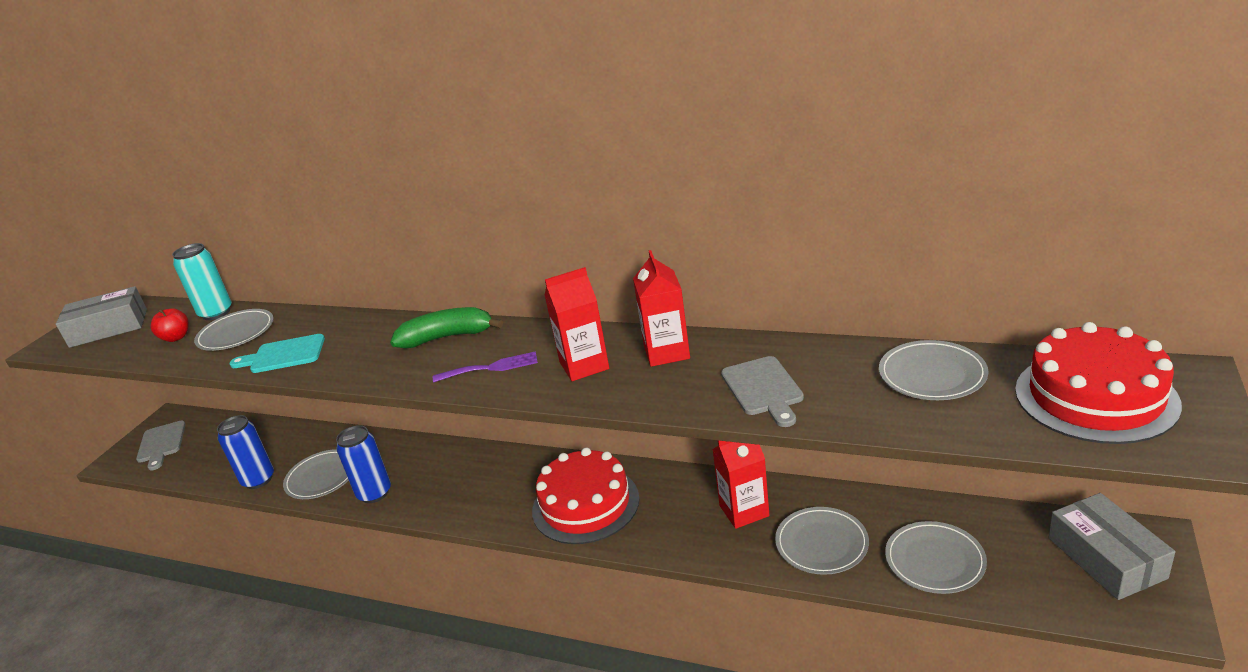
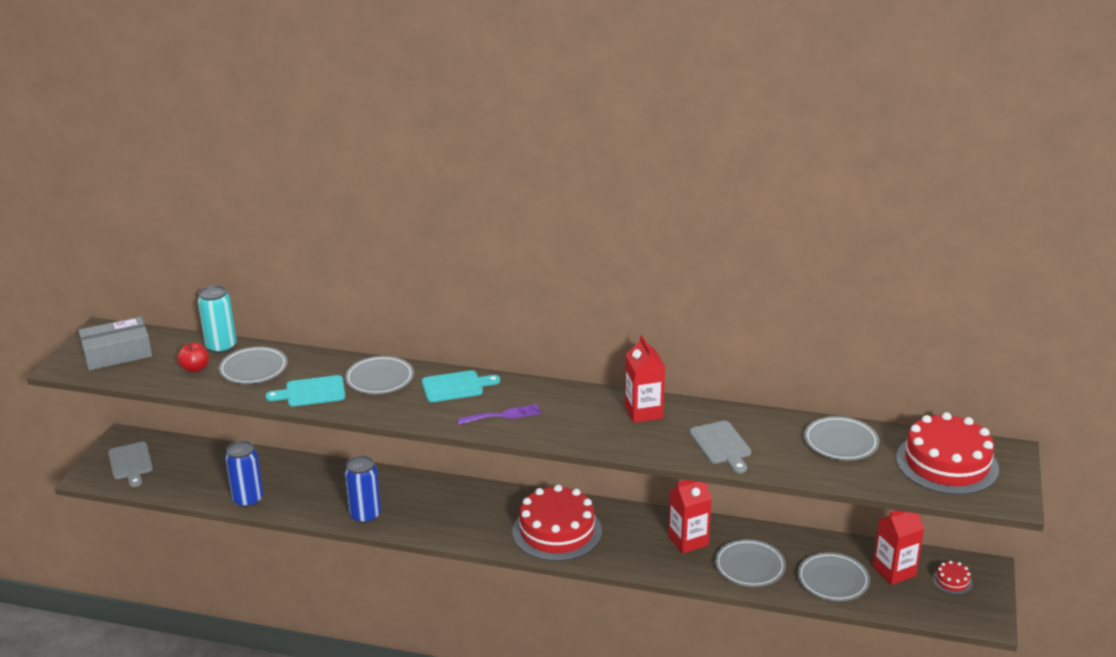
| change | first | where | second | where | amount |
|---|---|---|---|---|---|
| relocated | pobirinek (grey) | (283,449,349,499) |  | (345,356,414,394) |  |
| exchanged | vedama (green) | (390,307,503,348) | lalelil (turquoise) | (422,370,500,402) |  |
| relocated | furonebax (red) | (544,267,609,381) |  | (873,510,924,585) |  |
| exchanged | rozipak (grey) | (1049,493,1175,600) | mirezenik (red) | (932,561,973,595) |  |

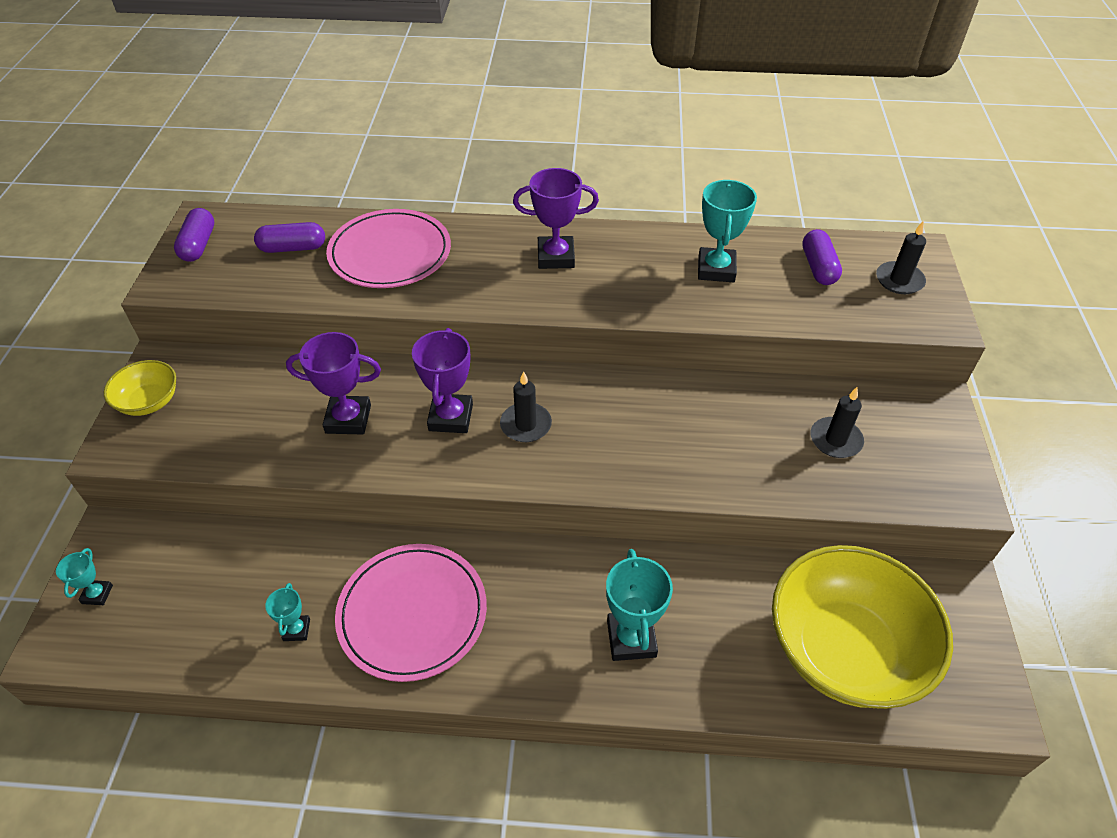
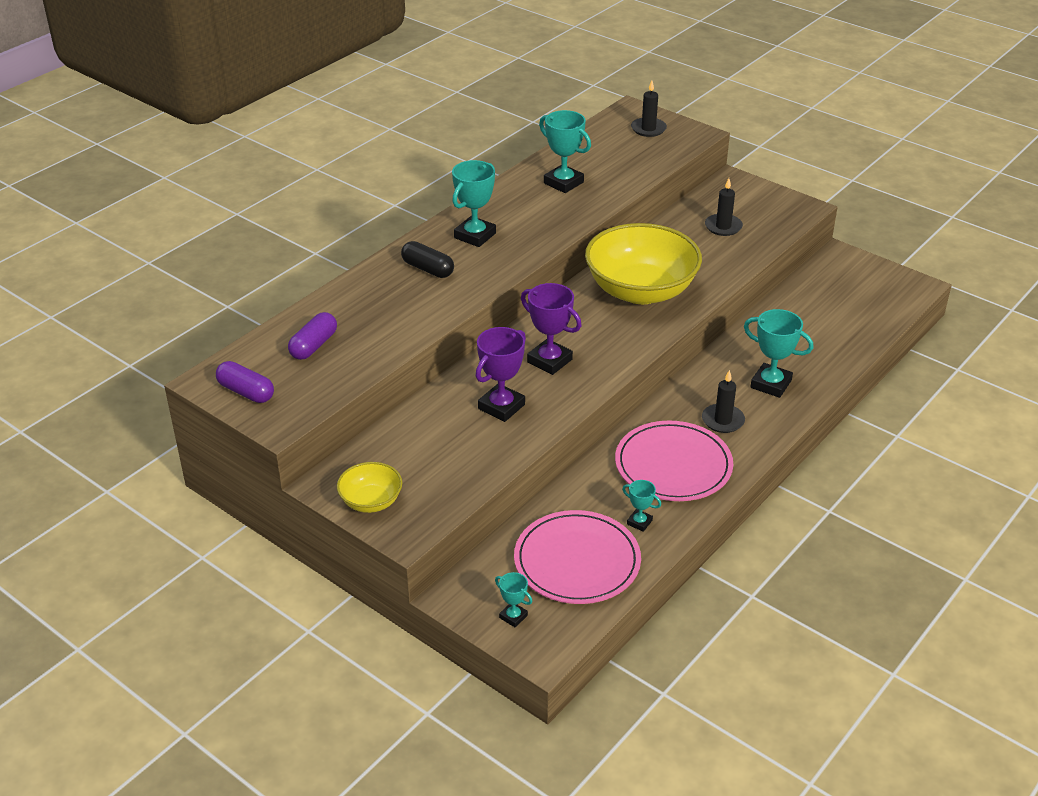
| change | first | where | second | where | amount |
|---|---|---|---|---|---|
| relocated | pobirinek (pink) | (326,209,451,288) |  | (514,510,641,604) |  |
| relocated | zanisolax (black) | (500,371,552,442) |  | (702,370,745,433) |  |
| colour | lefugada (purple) | (513,168,599,269) | lefugada (turquoise) | (452,160,496,247) |  |
| relocated | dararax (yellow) | (772,545,953,709) |  | (585,223,702,304) |  |
| missing | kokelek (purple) | (802,229,842,285) |  |  |  |
| appeared |  |  | kokelek (black) | (401,241,454,278) |  |

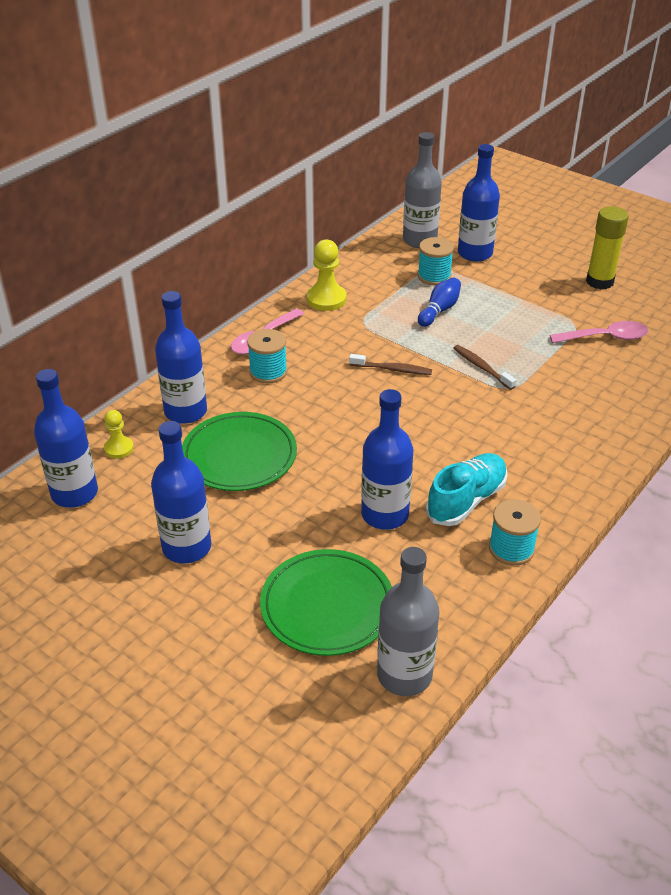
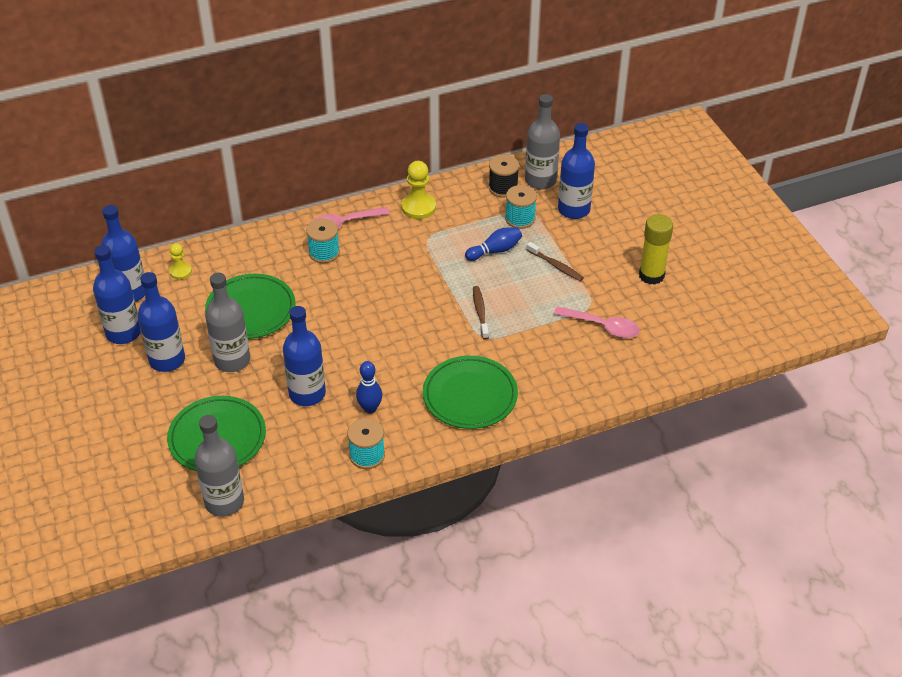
| change | first | where | second | where | amount |
|---|---|---|---|---|---|
| relocated | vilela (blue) | (155,291,207,424) |  | (93,245,141,344) |  |
| relocated | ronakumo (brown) | (349,354,432,375) |  | (526,242,584,281) |  |
| exchanged | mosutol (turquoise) | (426,453,508,526) | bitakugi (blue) | (356,361,382,414) |  |
| appeared |  |  | vilela (grey) | (205,273,250,372) |  |
| appeared |  |  | pobirinek (green) | (423,356,518,429) |  |
| appeared |  |  | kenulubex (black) | (489,155,519,197) |  |

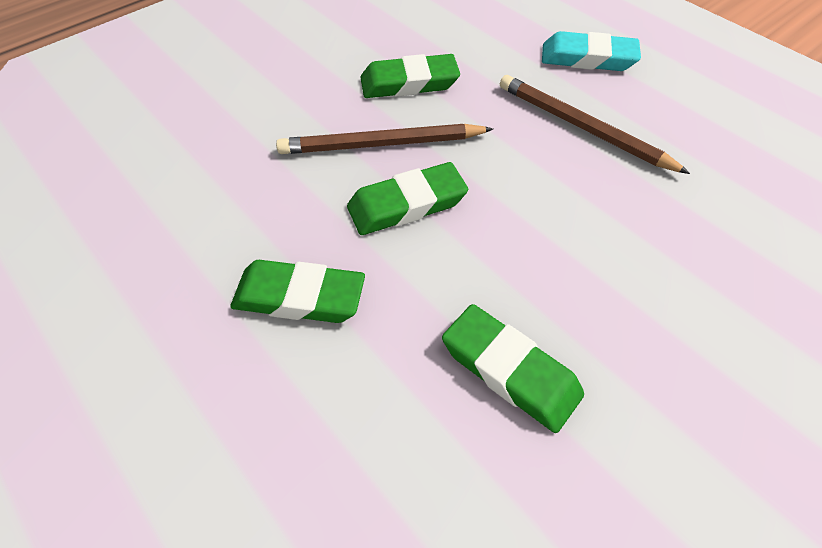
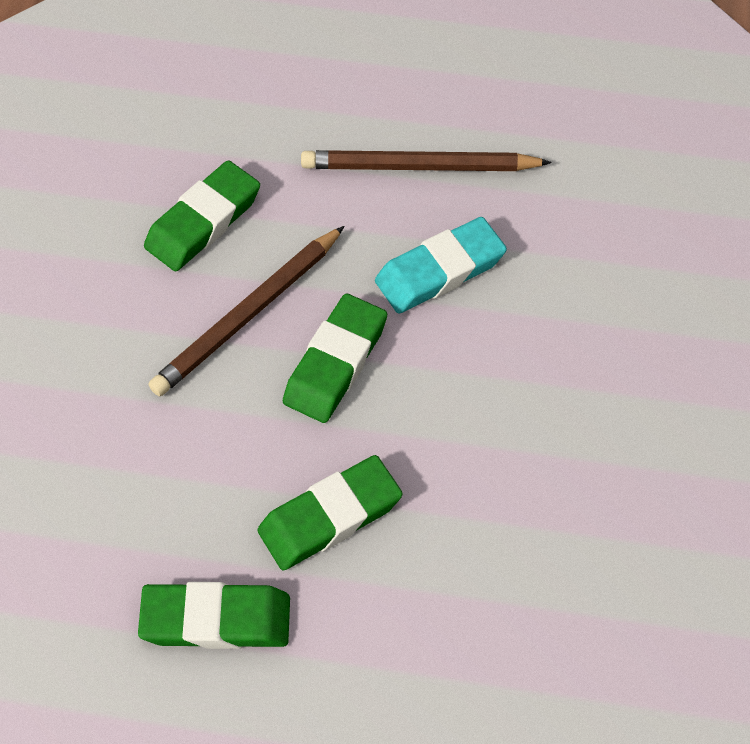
| change | first | where | second | where | amount |
|---|---|---|---|---|---|
| relocated | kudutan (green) | (442,304,584,433) |  | (138,582,290,649) |  |
| relocated | kudutan (turquoise) | (542,31,641,71) |  | (375,217,507,314) |  |

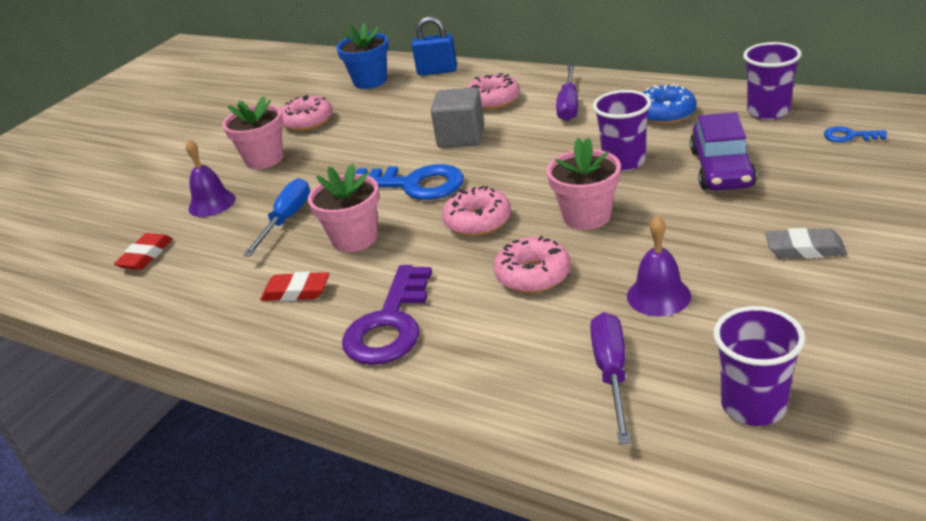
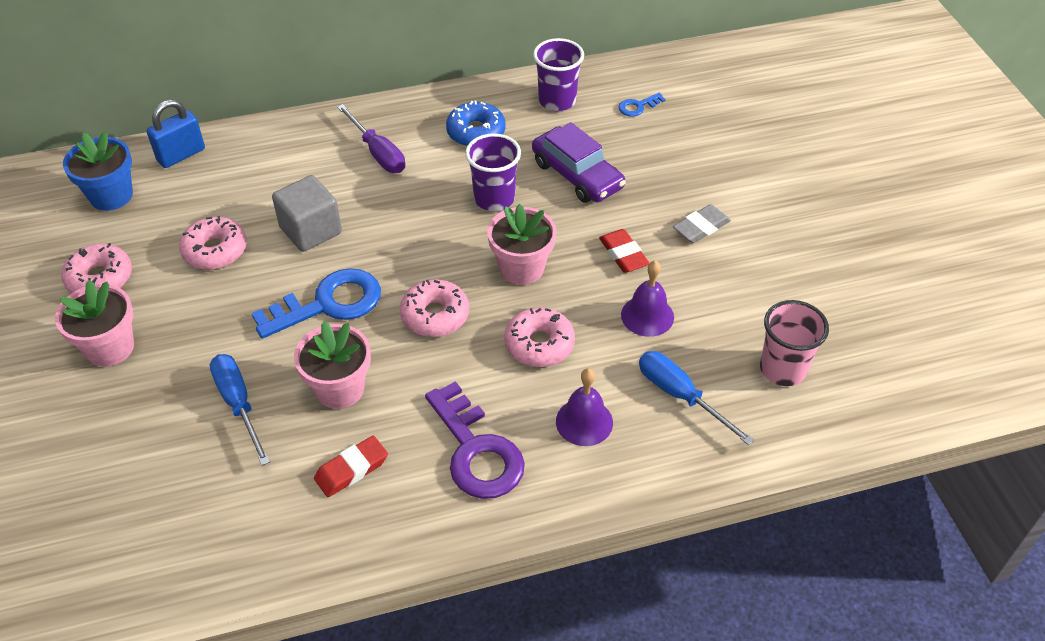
| change | first | where | second | where | amount |
|---|---|---|---|---|---|
| relocated | kudutan (red) | (114,233,173,270) |  | (599,229,649,273) |  |
| relocated | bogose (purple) | (186,139,236,217) |  | (556,368,613,446) |  |
| relocated | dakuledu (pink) | (466,73,520,110) |  | (179,216,247,270) |  |
| colour | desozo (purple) | (590,312,631,444) | desozo (blue) | (639,351,754,445) |  |
| colour | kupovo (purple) | (713,306,805,426) | kupovo (pink) | (760,300,829,386) |  |

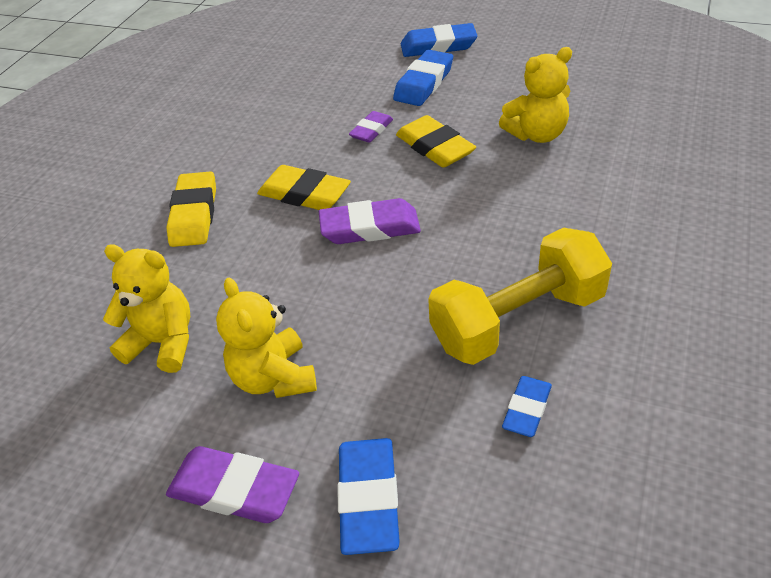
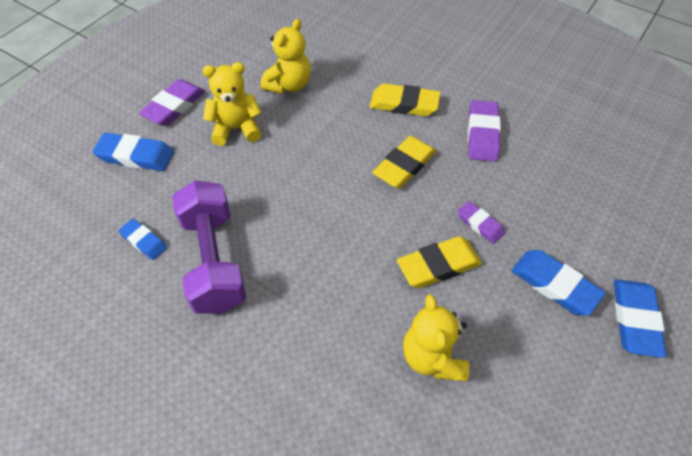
| change | first | where | second | where | amount |
|---|---|---|---|---|---|
| relocated | kudutan (purple) | (319,198,421,244) |  | (468,100,501,162) |  |
| colour | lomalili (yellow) | (428,228,612,365) | lomalili (purple) | (172,180,246,314) |  |

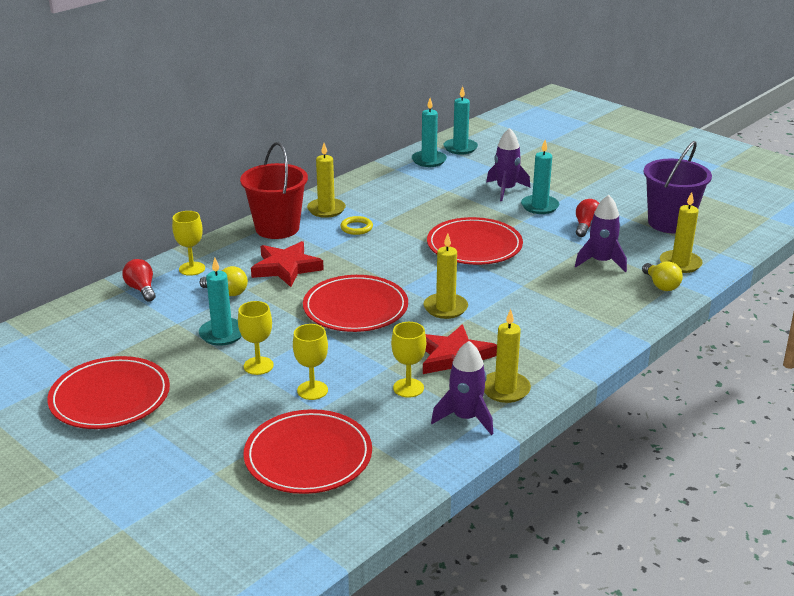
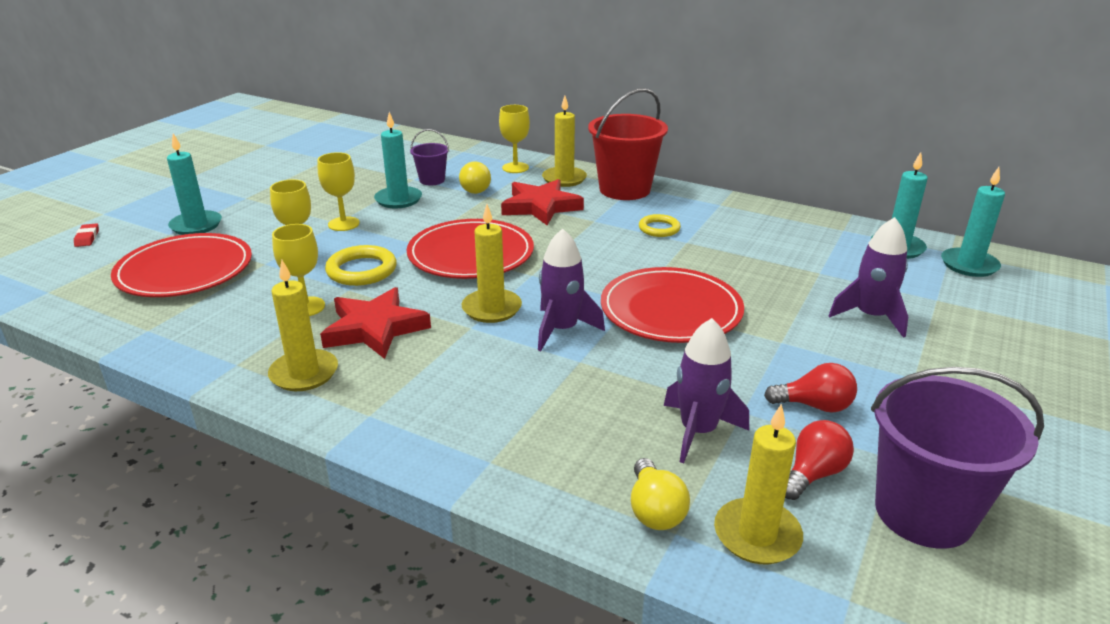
| change | first | where | second | where | amount |
|---|---|---|---|---|---|
| missing | pobirinek (red) | (47,356,170,429) |  |  |  |
| relocated | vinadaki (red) | (122,259,156,302) |  | (785,420,854,500) |  |
| relocated | zanisolax (yellow) | (307,143,346,218) |  | (542,96,587,187) |  |
| relocated | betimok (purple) | (431,341,493,435) |  | (538,228,605,351) |  |
| relocated | zanisolax (turquoise) | (521,140,559,214) |  | (167,134,222,235) |  |
| spun | vinadaki (yellow) | (642,261,683,291) |  | (631,458,690,530) | 60 degrees counterclockwise |
| appeared |  |  | kudutan (red) | (74,223,99,247) |  |
| appeared |  |  | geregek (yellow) | (325,245,397,286) |  |
| appeared |  |  | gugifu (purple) | (410,129,449,186) |  |

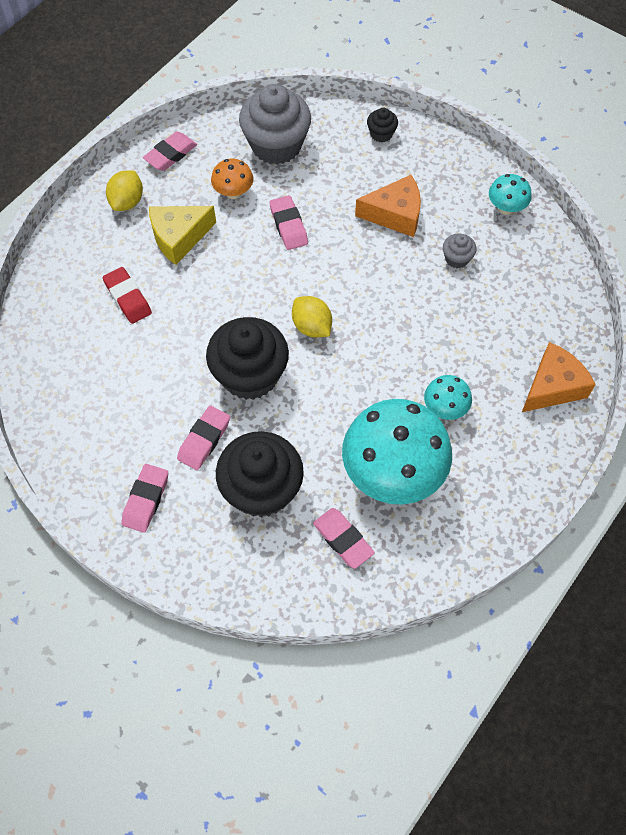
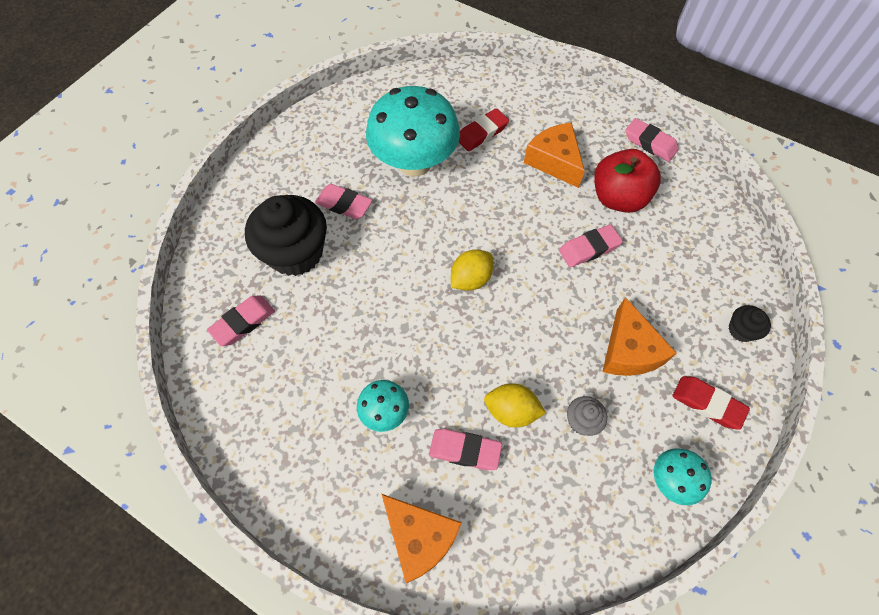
| change | first | where | second | where | amount |
|---|---|---|---|---|---|
| relocated | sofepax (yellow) | (106,171,143,211) |  | (484,383,546,427) |  |
| relocated | kudutan (pink) | (121,464,168,533) |  | (429,429,502,470) |  |
| colour | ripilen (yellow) | (149,206,216,265) | ripilen (orange) | (524,122,585,188) |  |
| missing | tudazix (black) | (206,317,289,400) |  |  |  |
| exchanged | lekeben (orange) | (211,159,253,199) | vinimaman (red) | (594,149,661,213) |  |
| missing | tudazix (grey) | (239,84,311,165) |  |  |  |
| relocated | lekeben (turquoise) | (342,399,452,505) |  | (366,86,460,177) |  |
| appeared |  |  | kudutan (red) | (672,376,750,430) |  |

